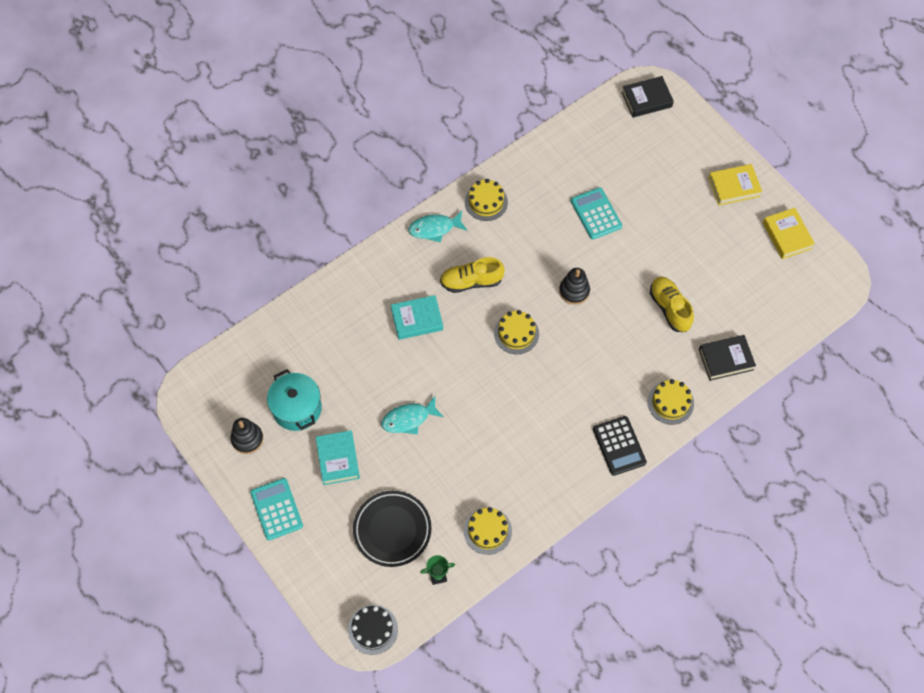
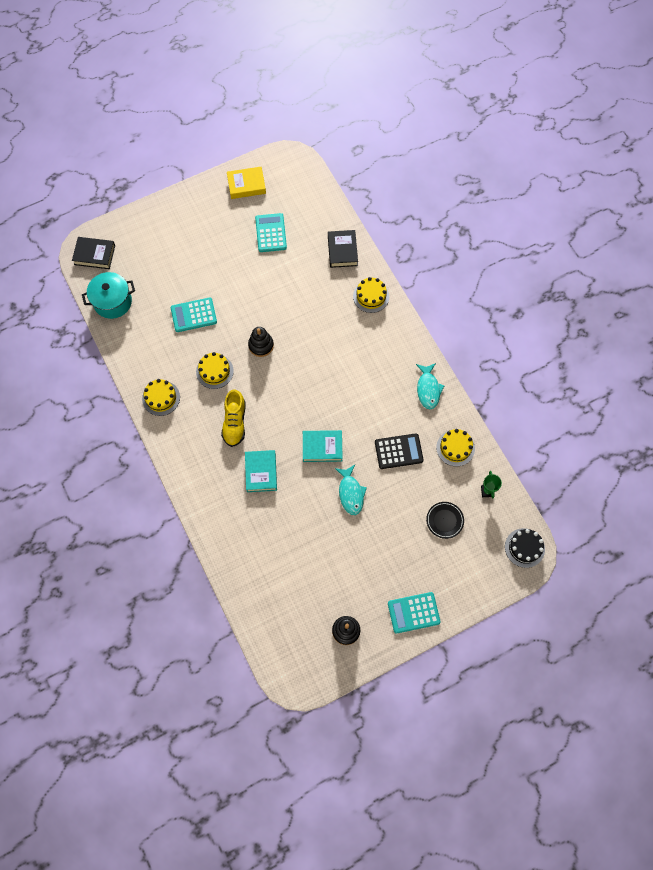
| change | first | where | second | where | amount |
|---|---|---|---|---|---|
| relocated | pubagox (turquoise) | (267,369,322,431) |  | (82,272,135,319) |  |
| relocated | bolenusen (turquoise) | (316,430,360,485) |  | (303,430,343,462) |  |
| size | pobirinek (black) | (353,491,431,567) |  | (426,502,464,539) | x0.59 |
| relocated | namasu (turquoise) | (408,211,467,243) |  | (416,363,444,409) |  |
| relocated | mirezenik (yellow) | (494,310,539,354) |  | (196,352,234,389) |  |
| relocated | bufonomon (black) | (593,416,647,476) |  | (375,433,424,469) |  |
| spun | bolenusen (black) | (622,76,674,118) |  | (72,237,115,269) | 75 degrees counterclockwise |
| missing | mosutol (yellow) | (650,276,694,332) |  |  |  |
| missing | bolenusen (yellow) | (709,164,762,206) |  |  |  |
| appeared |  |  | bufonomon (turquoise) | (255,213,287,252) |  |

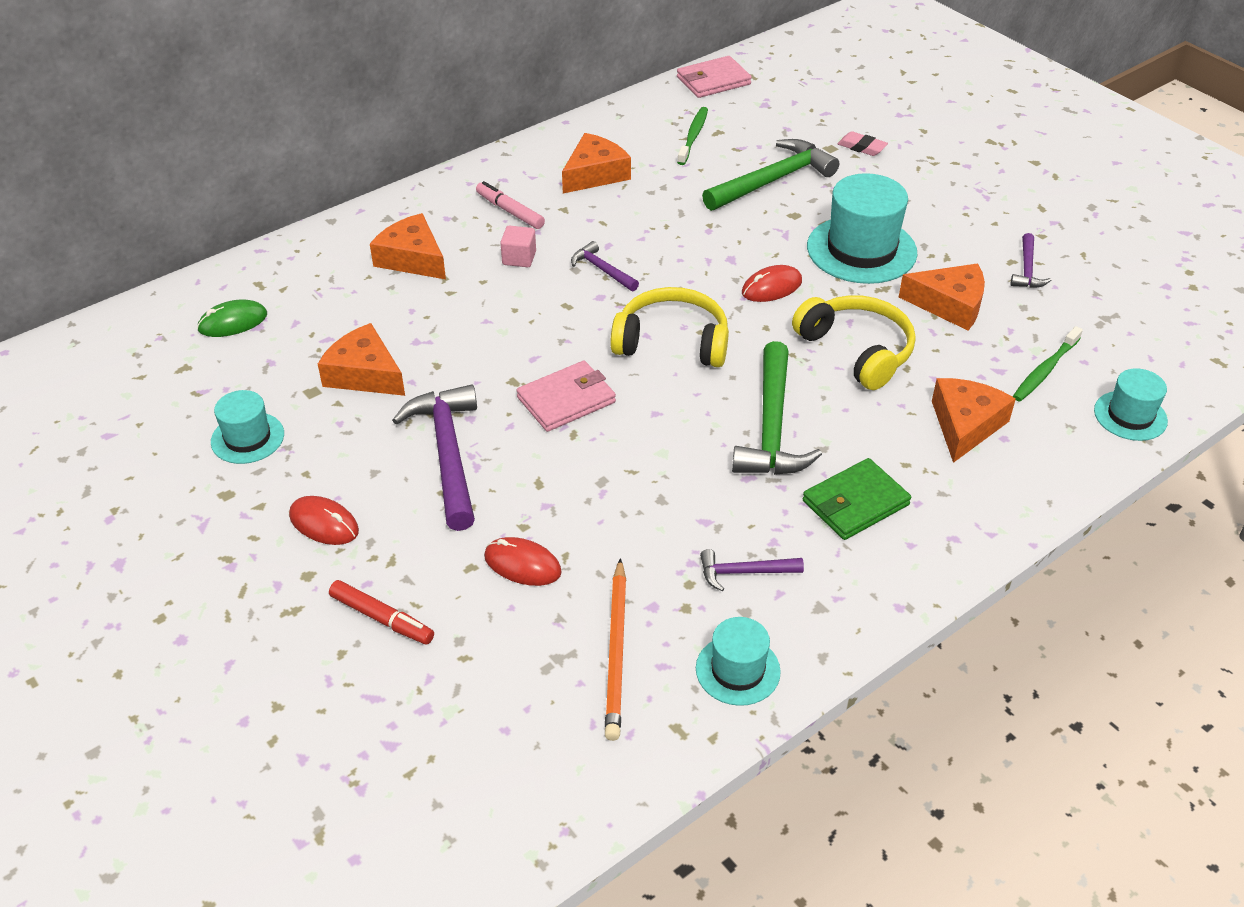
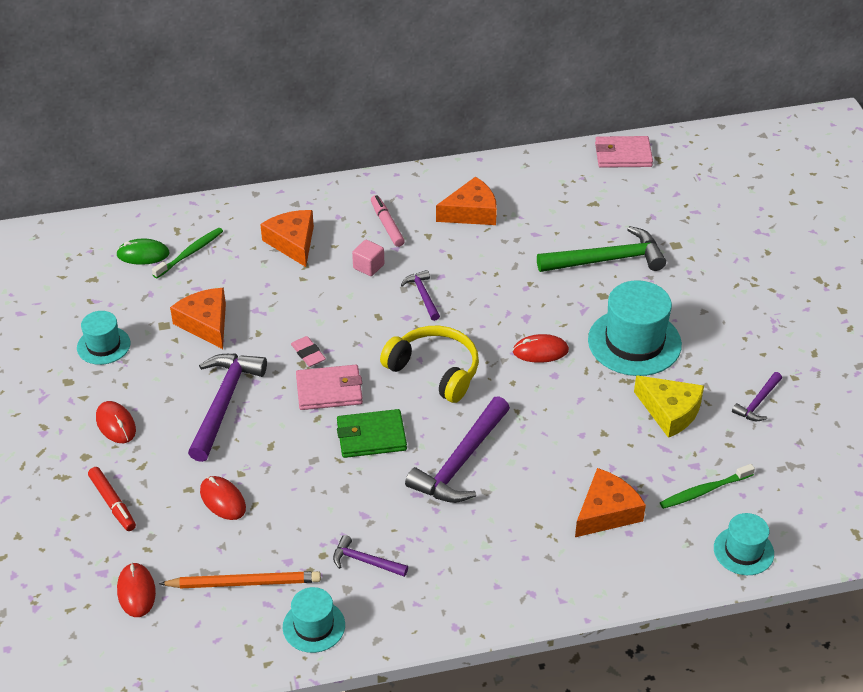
| change | first | where | second | where | amount |
|---|---|---|---|---|---|
| spun | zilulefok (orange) | (605,558,626,741) |  | (159,571,321,589) | 120 degrees counterclockwise |
| relocated | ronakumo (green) | (677,107,708,165) |  | (152,228,223,278) |  |
| colour | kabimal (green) | (732,341,822,475) | kabimal (purple) | (405,396,510,503) |  |
| missing | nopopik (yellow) | (792,295,916,390) |  |  |  |
| relocated | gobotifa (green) | (803,458,911,540) |  | (337,409,407,458) |  |
| relocated | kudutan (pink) | (838,131,888,156) |  | (291,336,326,367) |  |
| colour | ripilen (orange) | (899,263,985,330) | ripilen (yellow) | (634,375,704,438) |  |
| appeared |  |  | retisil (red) | (117,562,156,617) |  |

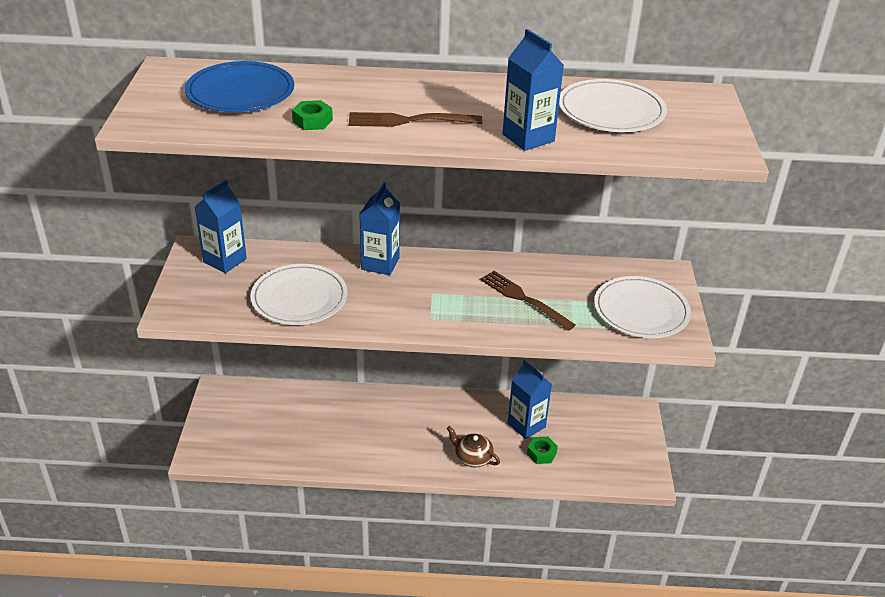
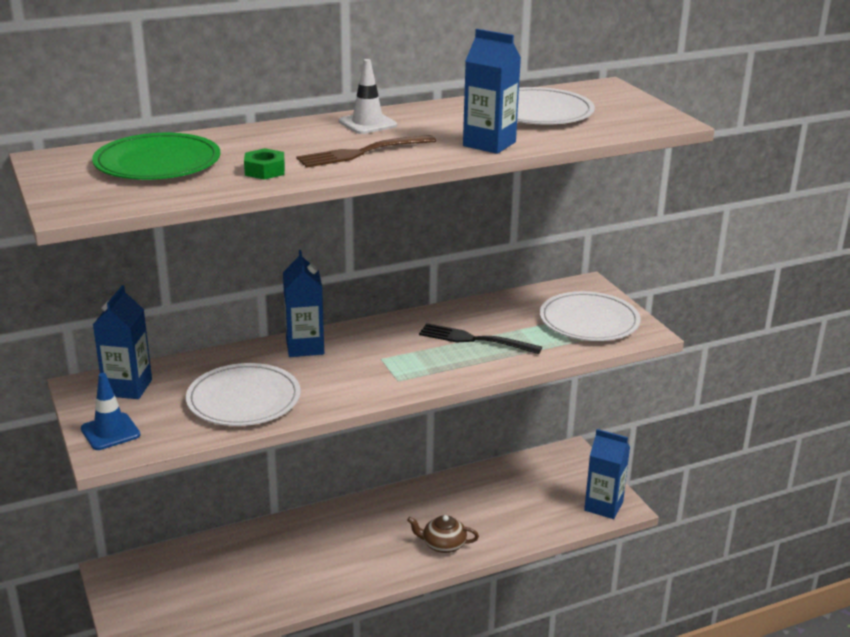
| change | first | where | second | where | amount |
|---|---|---|---|---|---|
| colour | pobirinek (blue) | (185,61,294,112) | pobirinek (green) | (92,133,221,180) |  |
| colour | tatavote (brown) | (480,271,576,331) | tatavote (black) | (419,323,542,354) |  |
| relocated | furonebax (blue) | (508,360,552,439) |  | (584,429,630,519) |  |
| missing | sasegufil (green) | (527,437,558,464) |  |  |  |
| appeared |  |  | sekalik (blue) | (81,373,140,450) |  |
| appeared |  |  | sekalik (white) | (339,59,397,134) |  |

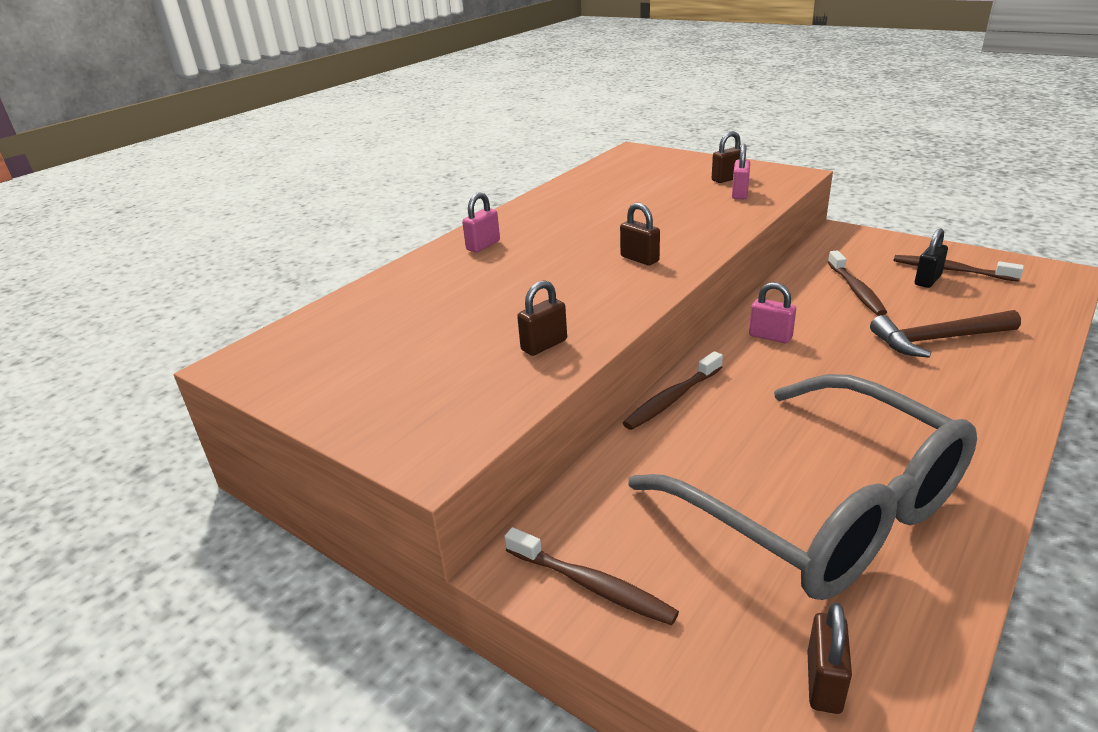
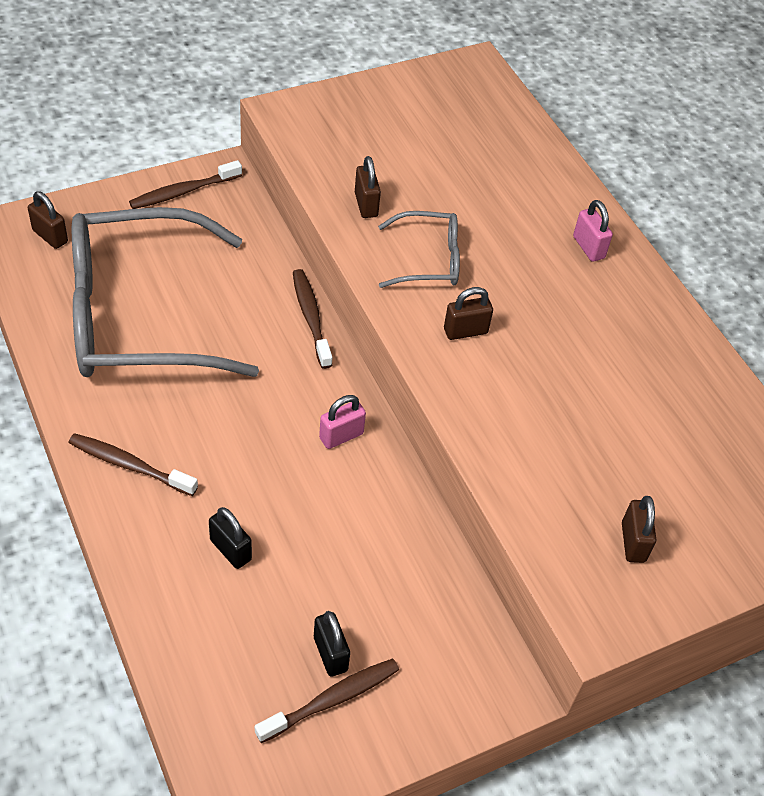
| change | first | where | second | where | amount |
|---|---|---|---|---|---|
| missing | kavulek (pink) | (732,144,750,199) |  |  |  |
| relocated | ronakumo (brown) | (828,251,887,316) |  | (68,433,198,496) |  |
| exchanged | kabimal (brown) | (870,310,1021,358) | kavulek (black) | (209,507,252,569) |  |
| appeared |  |  | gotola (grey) | (378,211,460,288) |  |

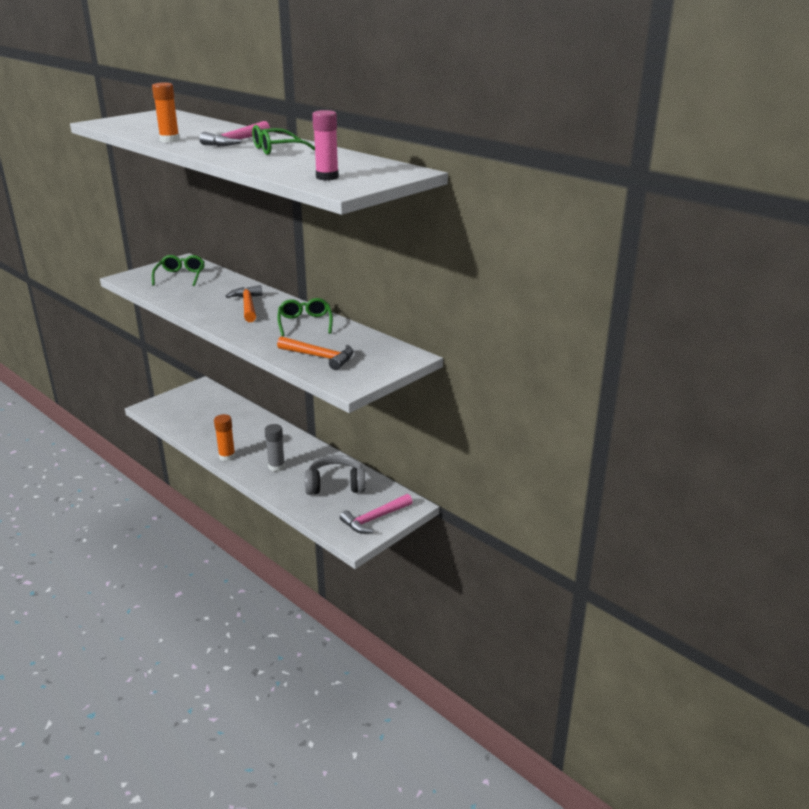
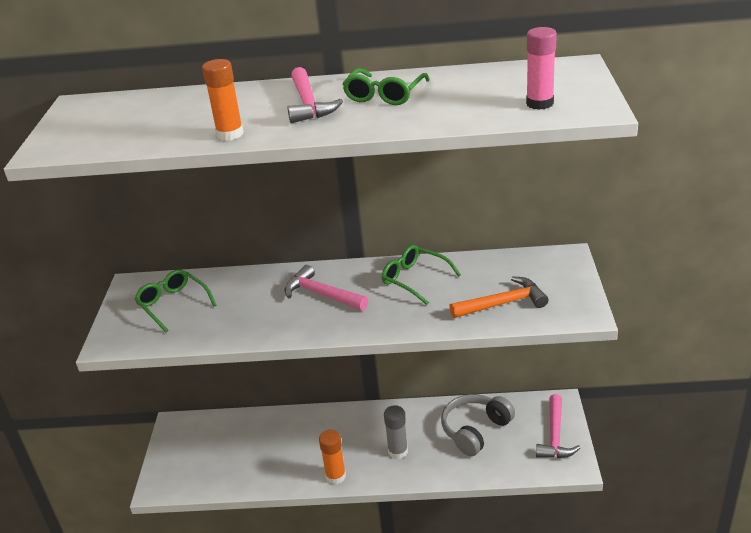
| change | first | where | second | where | amount |
|---|---|---|---|---|---|
| colour | kabimal (orange) | (226,285,263,322) | kabimal (pink) | (285,265,368,311) |  |

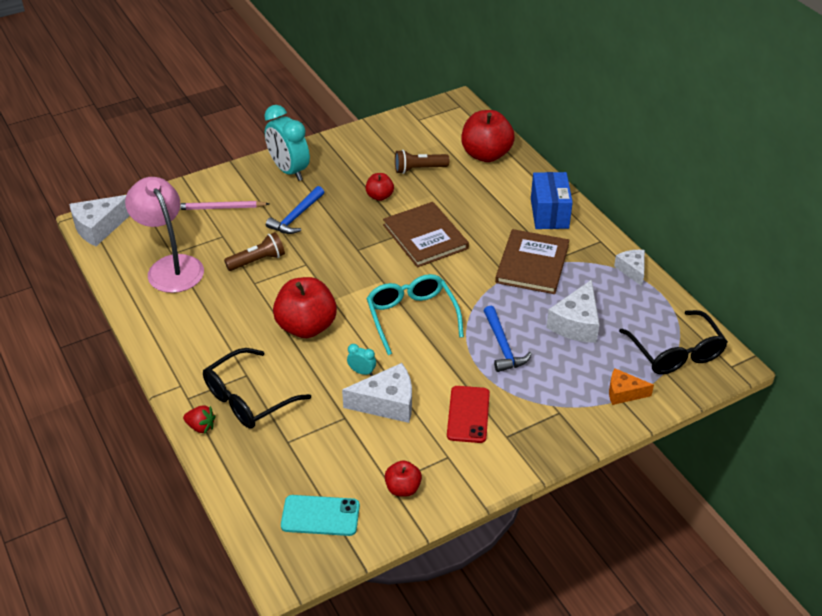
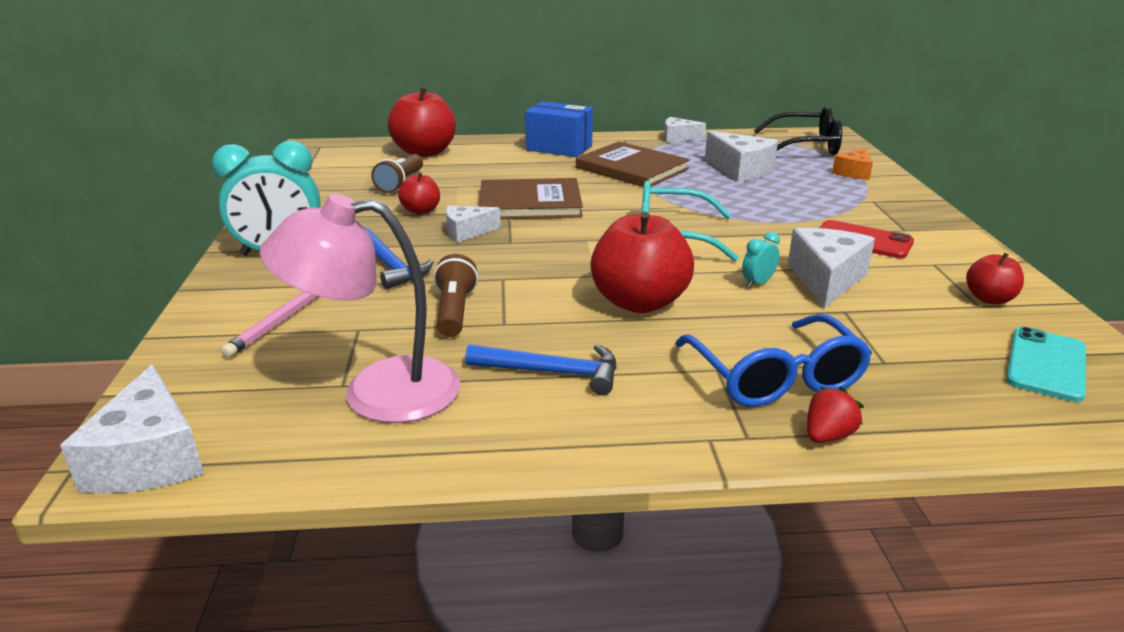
| change | first | where | second | where | amount |
|---|---|---|---|---|---|
| colour | gotola (black) | (203,348,311,429) | gotola (blue) | (675,314,872,407) |  |
| relocated | kabimal (blue) | (484,306,532,372) |  | (465,344,617,395) |  |
| appeared |  |  | ripilen (white) | (446,206,501,243) |  |

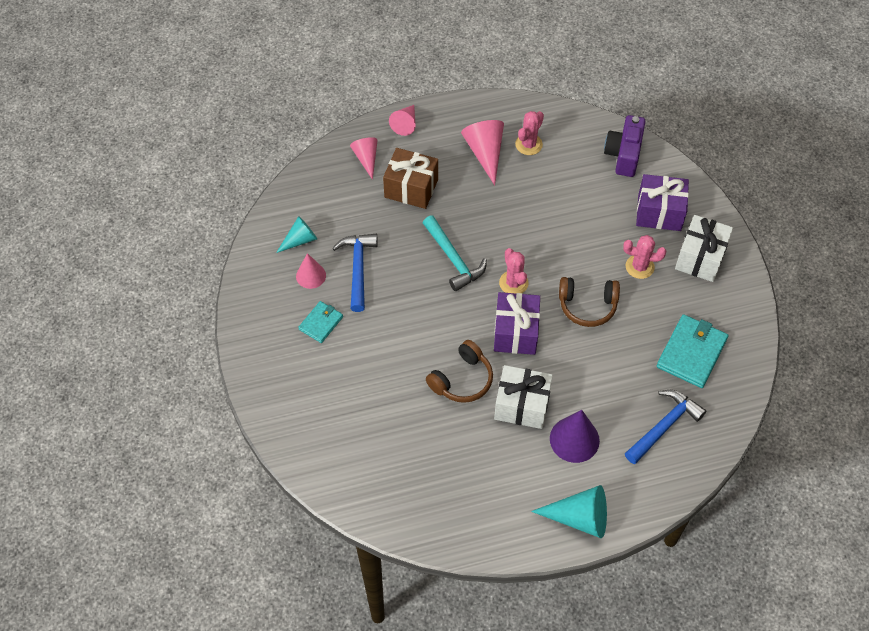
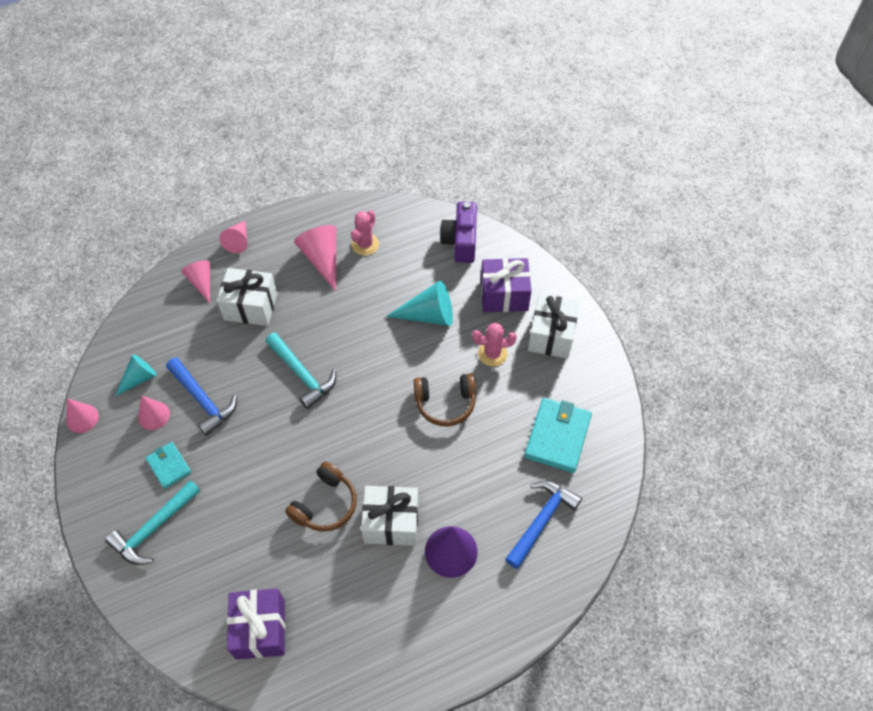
| change | first | where | second | where | amount |
|---|---|---|---|---|---|
| spun | gobotifa (turquoise) | (298,301,343,343) |  | (145,442,192,489) | 60 degrees counterclockwise |
| spun | kabimal (blue) | (332,234,378,312) |  | (166,358,237,436) | 150 degrees clockwise |
| colour | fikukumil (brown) | (383,148,438,209) | fikukumil (white) | (217,268,278,326) |  |
| relocated | fikukumil (purple) | (494,292,540,355) |  | (227,589,285,660) |  |
| missing | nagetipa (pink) | (499,248,528,293) |  |  |  |
| relocated | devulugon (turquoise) | (531,485,607,538) |  | (386,280,453,326) |  |
| appeared |  |  | devulugon (pink) | (66,398,99,433) |  |
| appeared |  |  | kabimal (turquoise) | (105,480,201,565) |  |

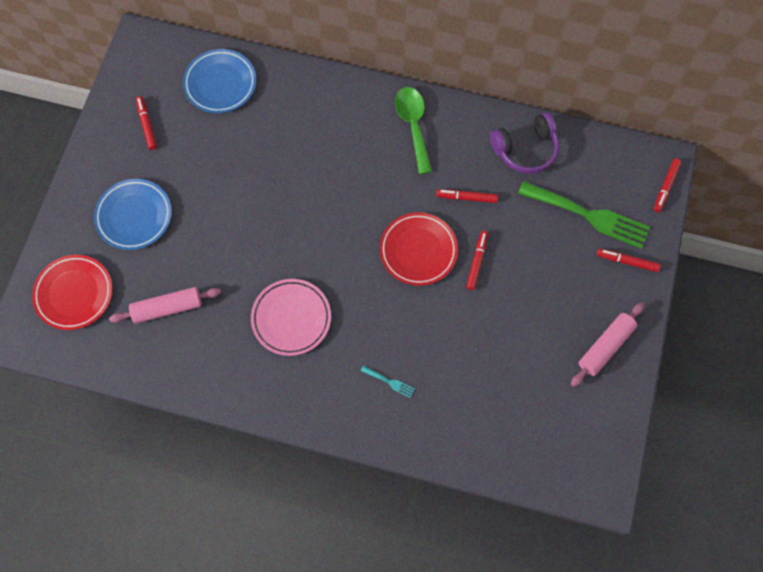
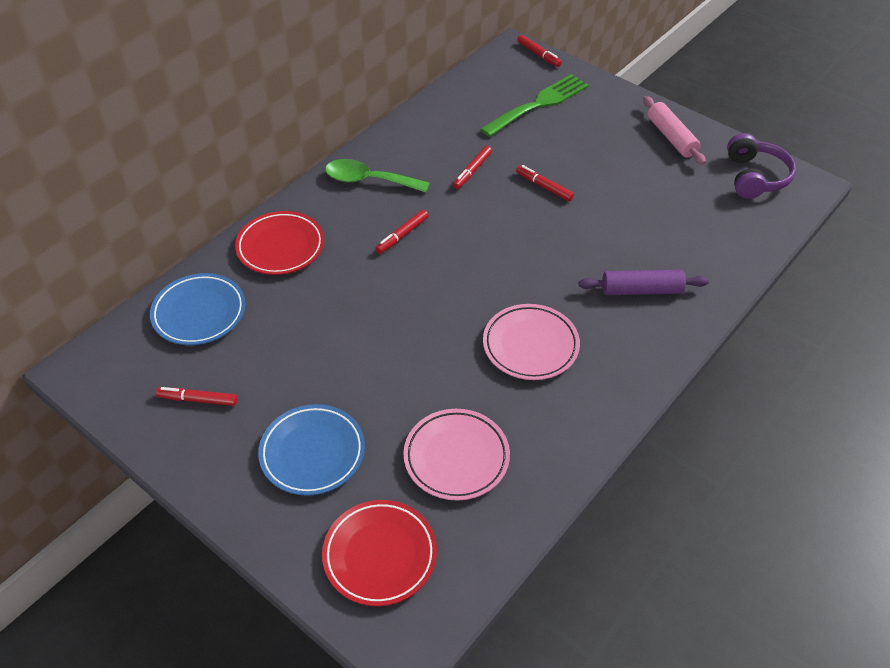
| change | first | where | second | where | amount |
|---|---|---|---|---|---|
| exchanged | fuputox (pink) | (109,287,221,324) | pobirinek (pink) | (403,409,510,500) |  |
| exchanged | tatavote (turquoise) | (361,365,415,398) | fuputox (purple) | (579,270,709,295) |  |
| relocated | pobirinek (red) | (380,213,458,286) |  | (235,211,324,275) |  |
| relocated | nopopik (purple) | (490,112,559,174) |  | (727,133,796,199) |  |
| relocated | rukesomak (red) | (597,249,661,272) |  | (375,210,429,254) |  |

